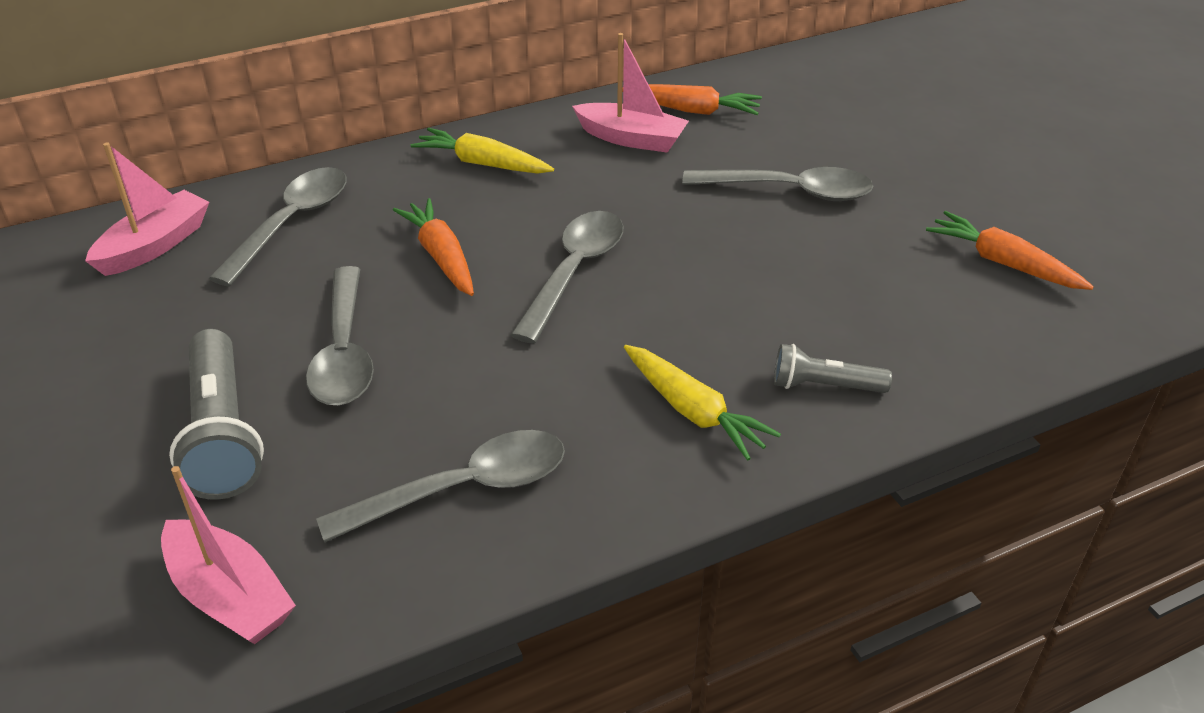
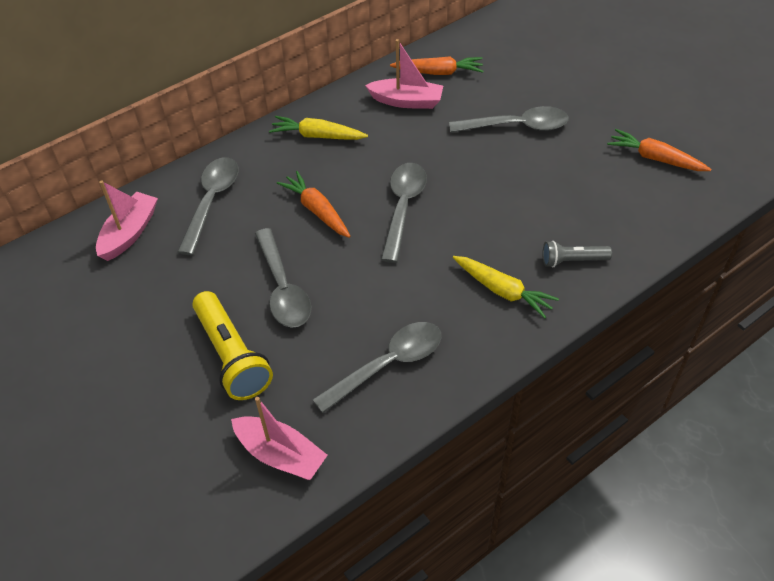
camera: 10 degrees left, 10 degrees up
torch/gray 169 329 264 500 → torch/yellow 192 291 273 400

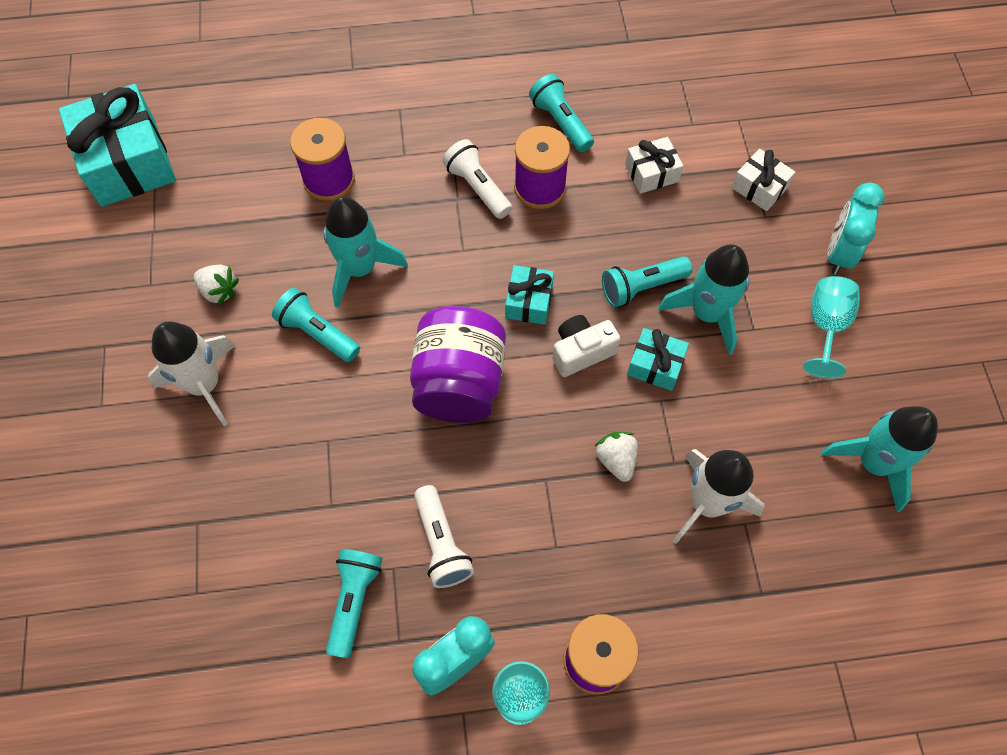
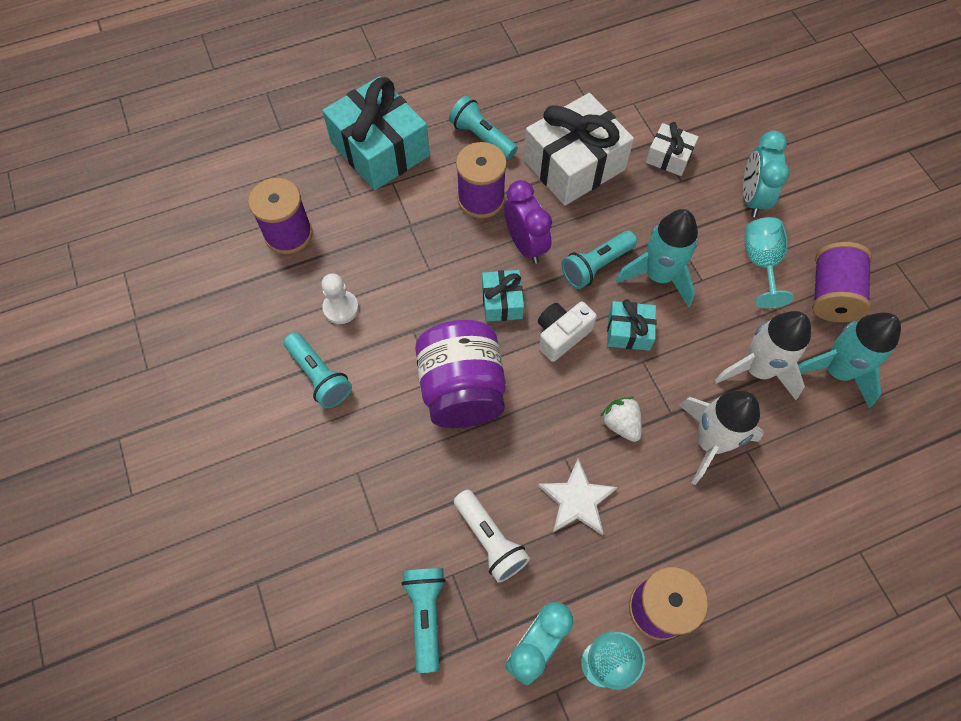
camera: 15 degrees left, 0 degrees up
toy strawberry/snow-white 194 264 239 305 → -
torch/snow-white 442 139 512 219 → -
- → clock/royal purple 504 180 552 264
- → star shape/snow-white 538 459 618 535
- → bobbin/royal purple 812 242 872 322
present/aqua 59 84 176 207 → present/aqua 322 76 430 190, moved
toy rocket/snow-white 148 321 235 426 → toy rocket/snow-white 715 311 811 400, moved
toy rocket/aqua 323 196 408 308 → game pawn/snow-white 321 273 359 324
torch/aqua 272 288 360 362 → torch/aqua 284 332 352 408, 150 degrees counterclockwise
present/snow-white 625 137 683 194 → present/snow-white 524 93 634 206, x2.02

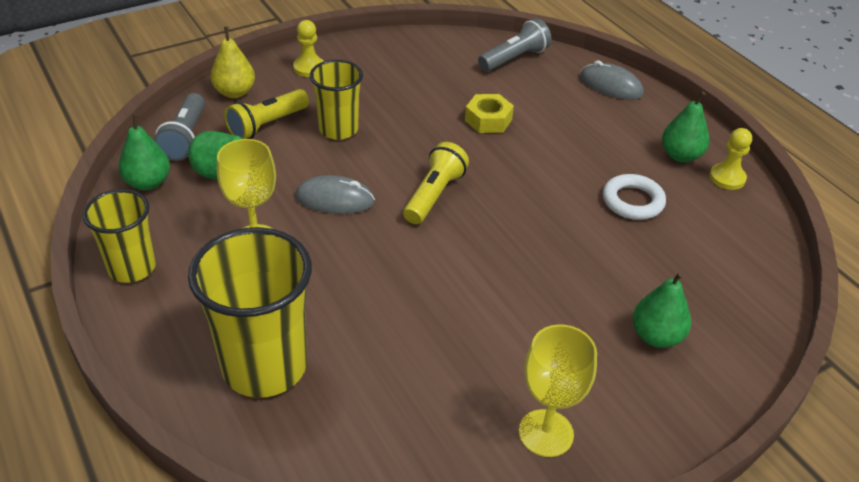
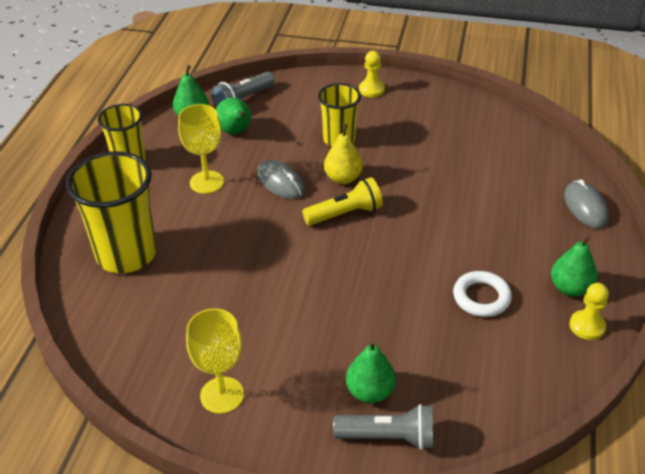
camera: 45 degrees right, 0 degrees up
torch/yellow 224 89 309 139 → -
nut/yellow 465 94 514 133 → -
pear/yellow 211 27 255 98 → pear/yellow 324 124 363 184, moved
torch/gray 478 18 552 71 → torch/gray 333 404 433 450, moved

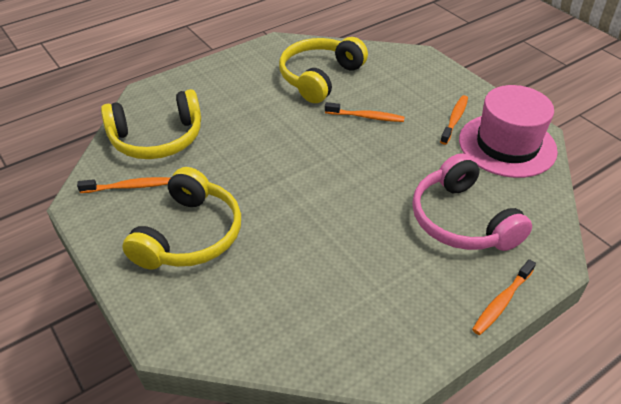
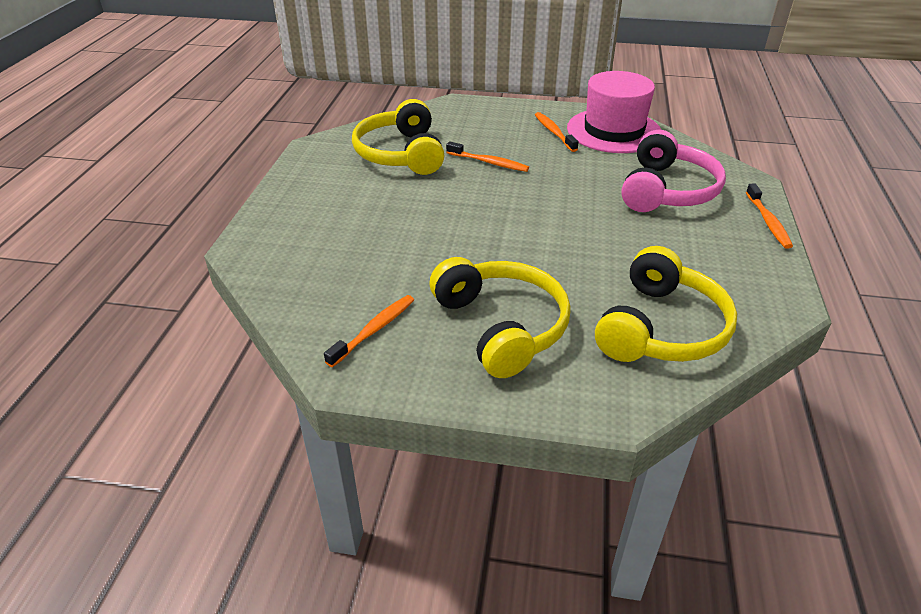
camera: 45 degrees left, 5 degrees down
headset/yellow 101 89 201 159 → headset/yellow 595 246 737 362, moved
dental brush/bright orange 325 102 404 122 → dental brush/bright orange 446 141 529 172, 60 degrees clockwise
headset/pink 412 153 532 251 → headset/pink 621 130 726 212, 90 degrees counterclockwise

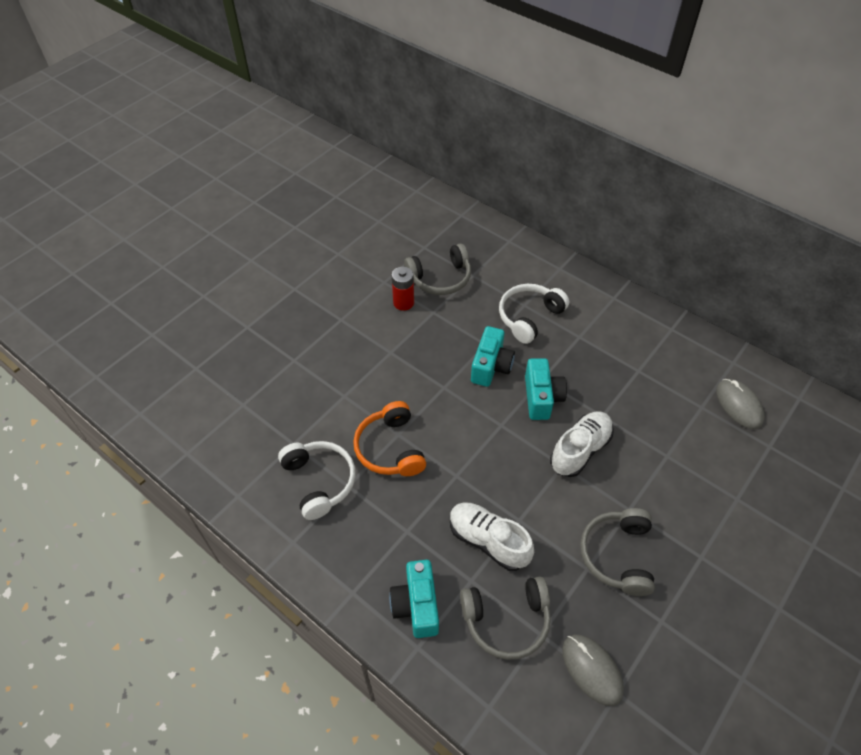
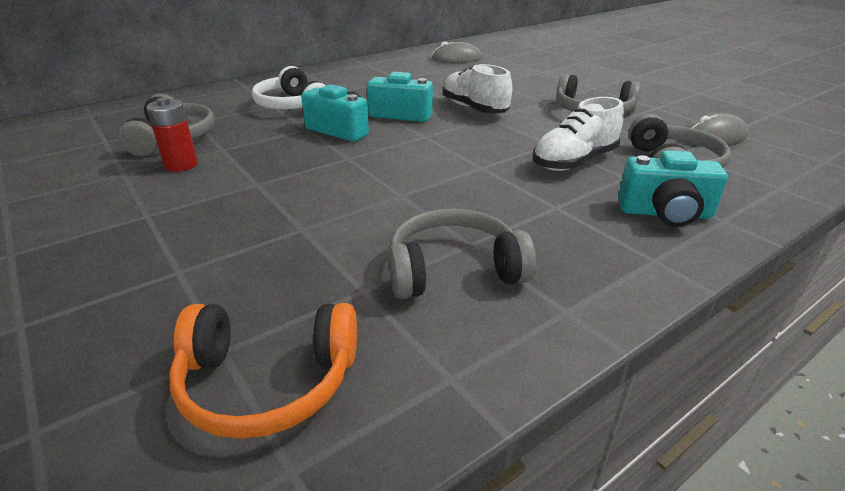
camera: 75 degrees left, 20 degrees down
headset/bright orange 353 401 426 476 → headset/bright orange 169 303 357 439, moved
headset/snow-white 278 441 355 520 → headset/gray 388 209 536 299

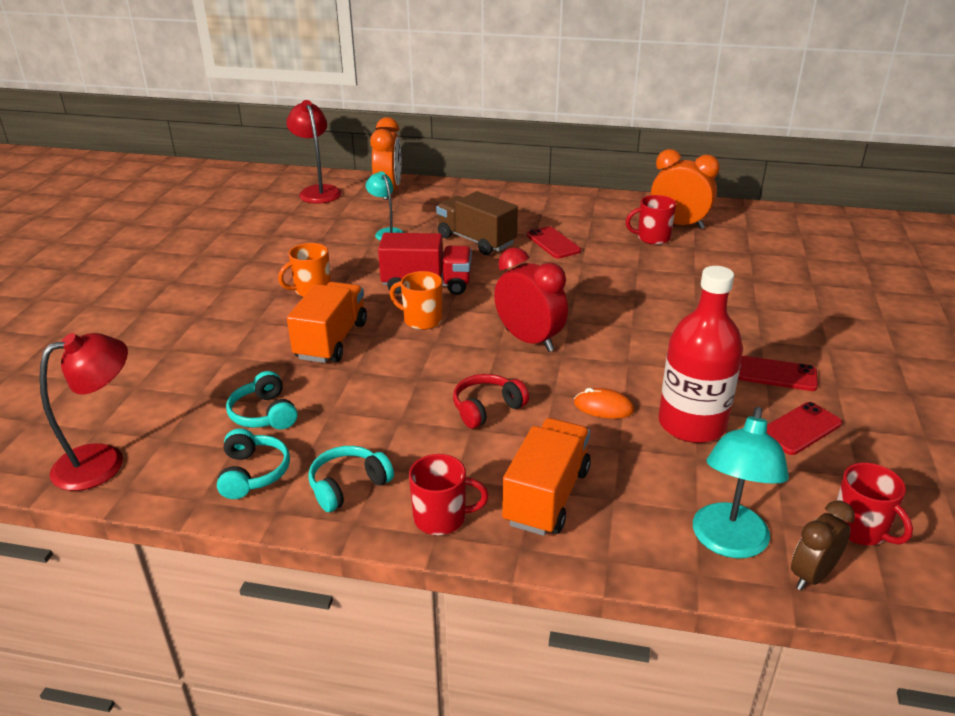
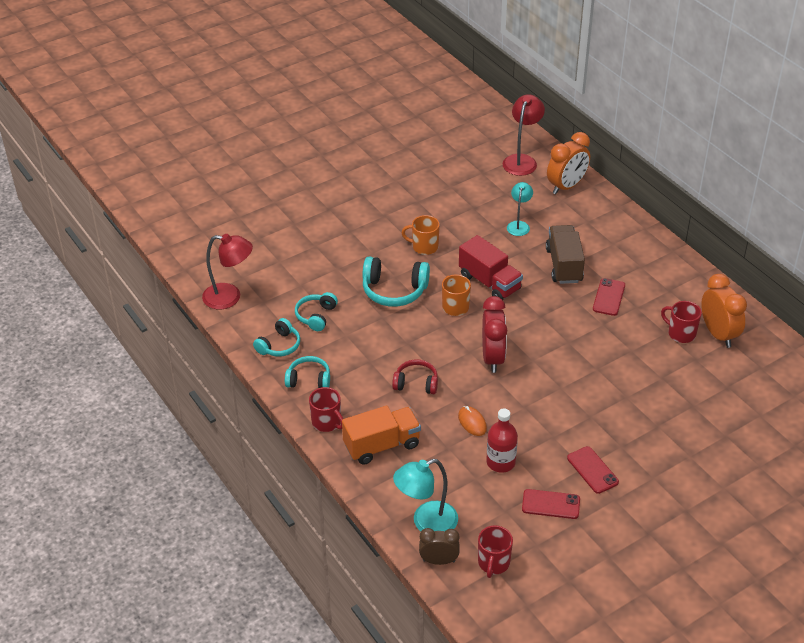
camera: 45 degrees right, 10 degrees up
toy truck/bright orange 287 282 367 363 → headset/aqua 362 257 430 307
bottle/red 659 266 743 443 → bottle/red 486 408 518 472, x0.65

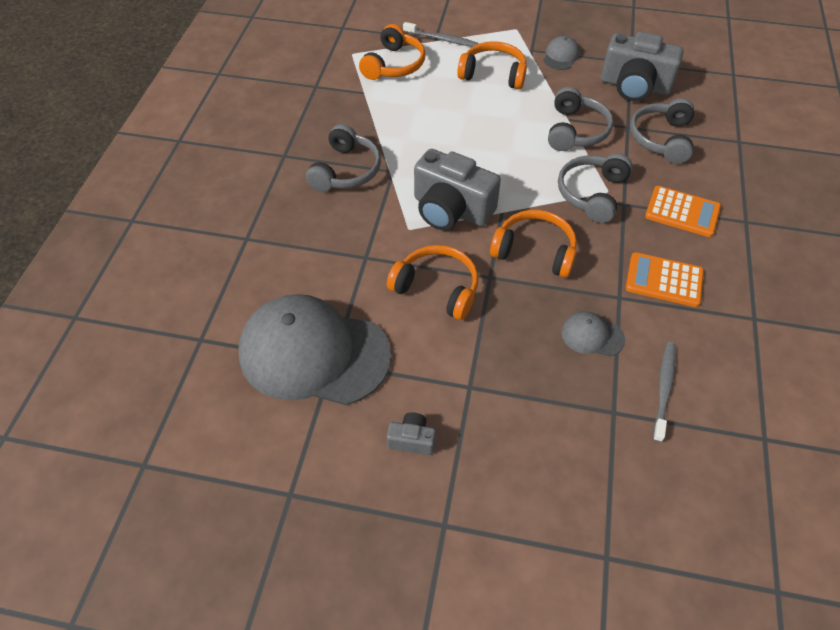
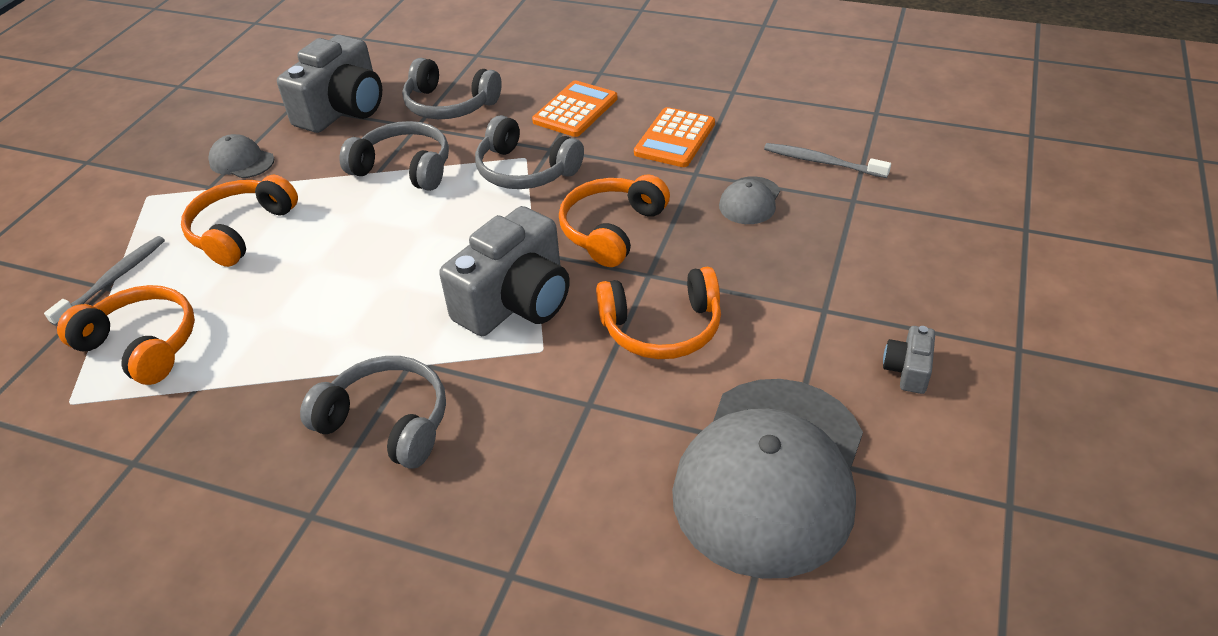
camera: 80 degrees left, 10 degrees down
headset/bright orange 387 245 479 320 → headset/bright orange 596 267 721 359, 135 degrees counterclockwise

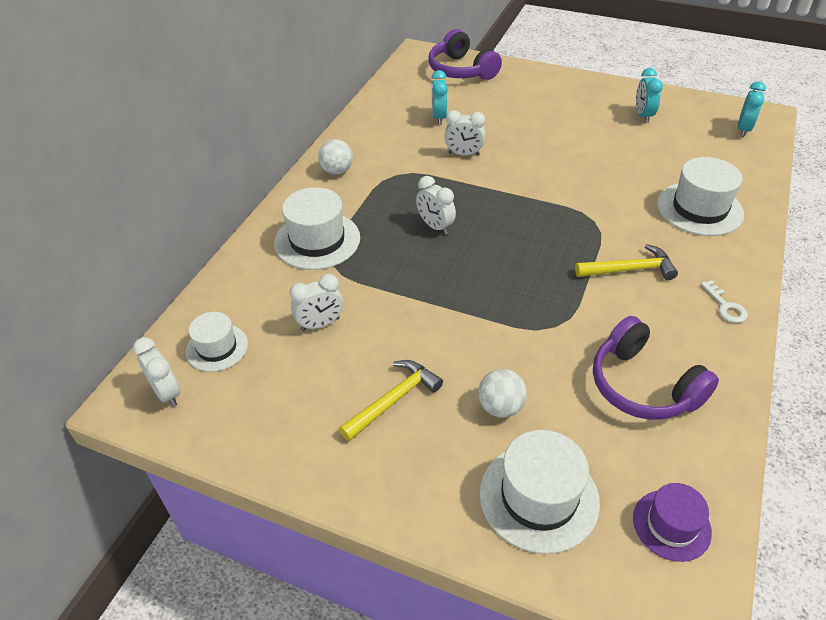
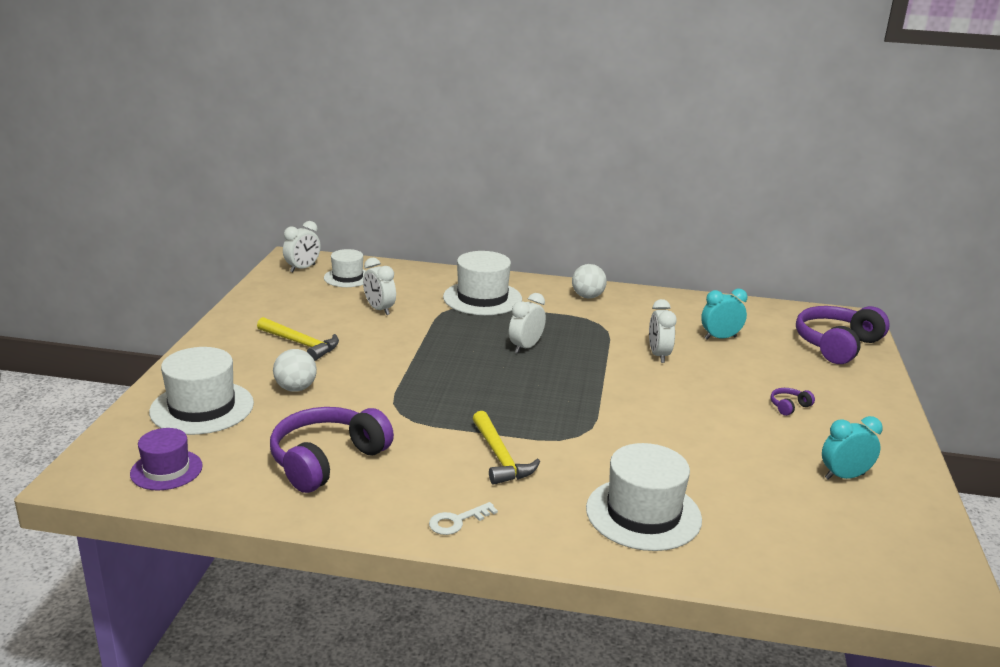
camera: 75 degrees right, 20 degrees down
clock/aqua 738 81 766 137 → -
- → headset/royal purple 770 388 815 416

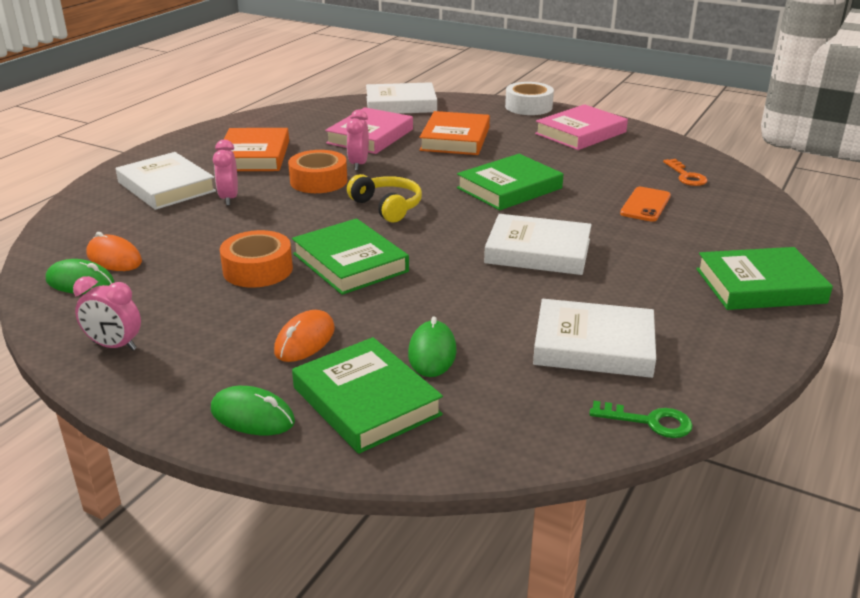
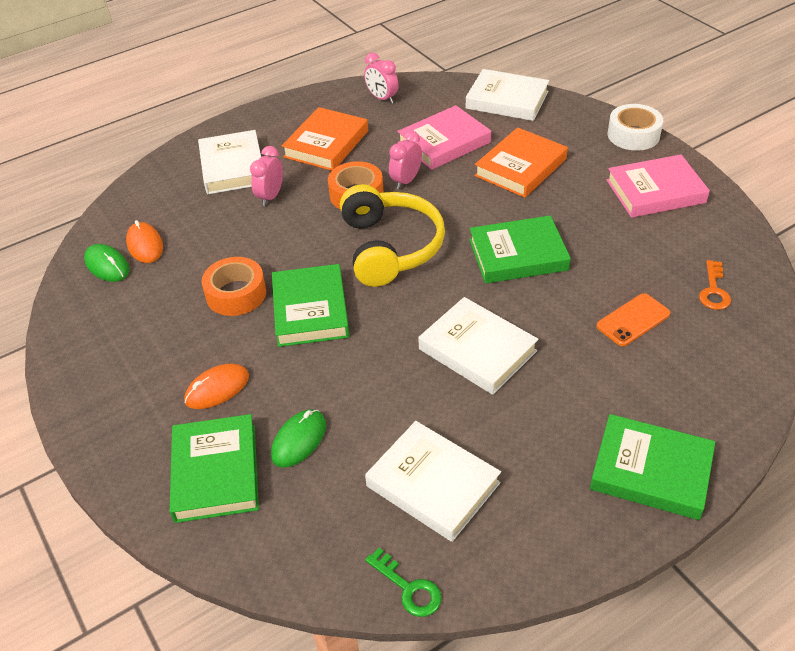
camera: 30 degrees right, 15 degrees up
PC mouse/green 211 386 295 435 → -
clock/pink 73 276 141 350 → clock/pink 364 52 399 104, moved
headset/yellow 347 174 422 222 → headset/yellow 340 184 445 287, x1.66

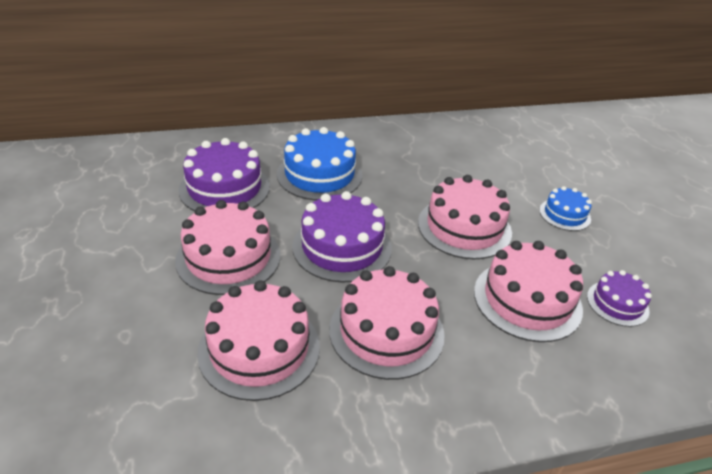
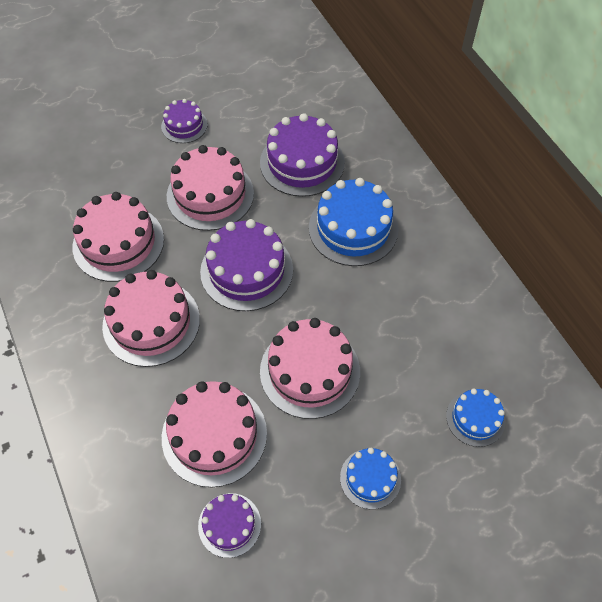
camera: 80 degrees right, 20 degrees up
- → cake/royal purple 161 99 208 143
- → cake/royal blue 446 389 505 447

